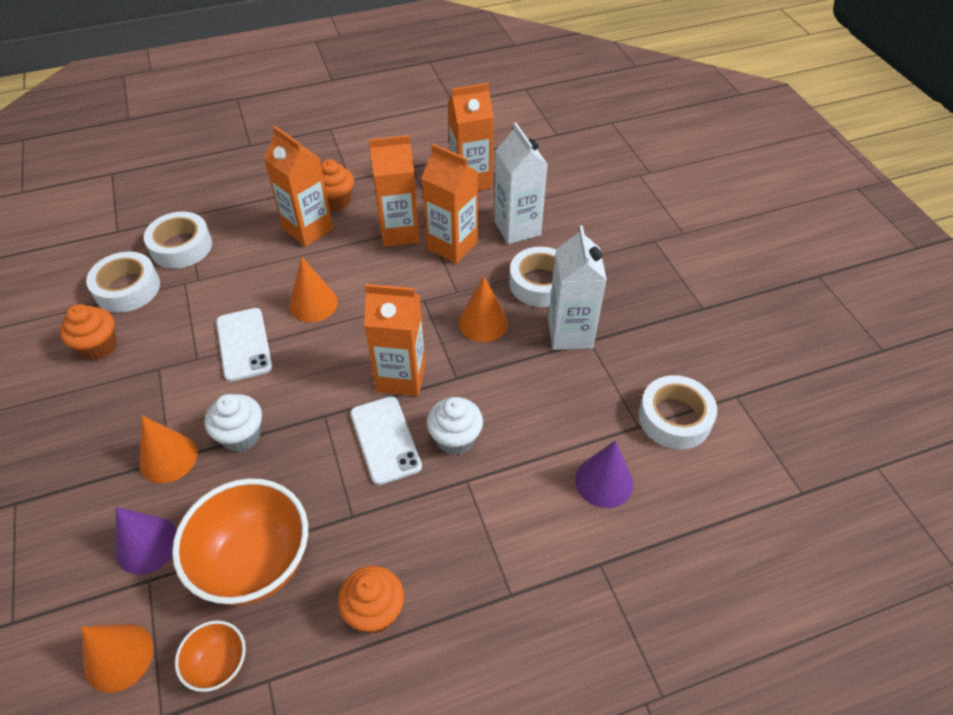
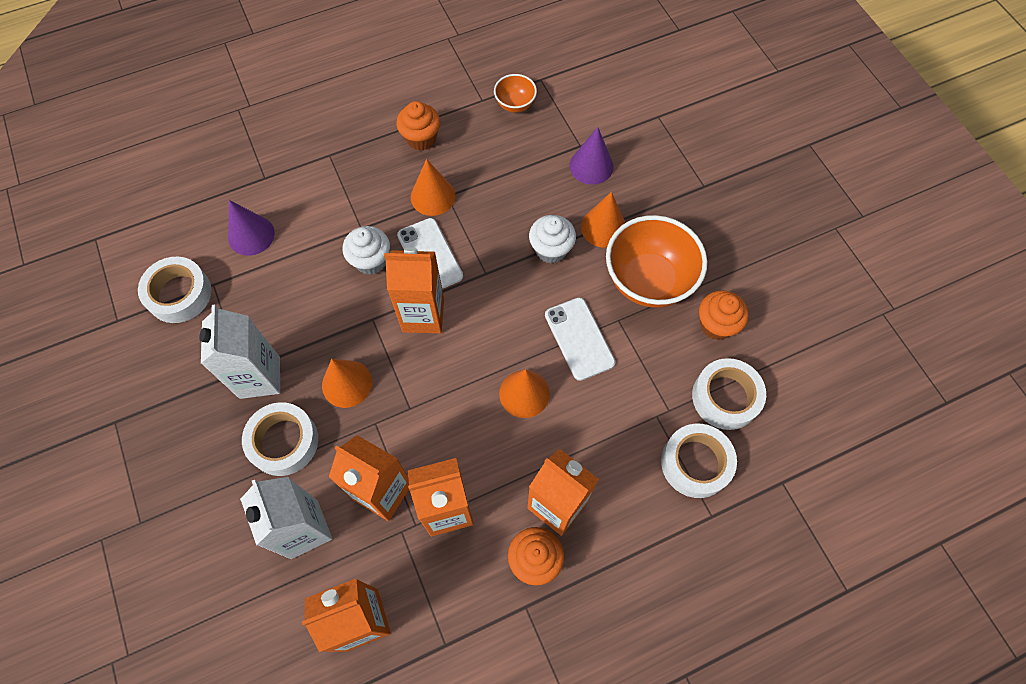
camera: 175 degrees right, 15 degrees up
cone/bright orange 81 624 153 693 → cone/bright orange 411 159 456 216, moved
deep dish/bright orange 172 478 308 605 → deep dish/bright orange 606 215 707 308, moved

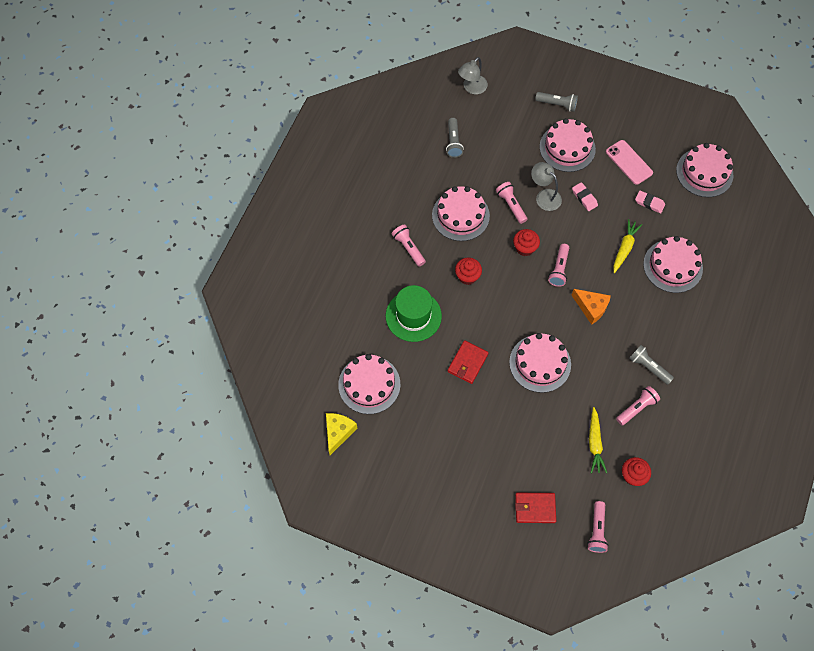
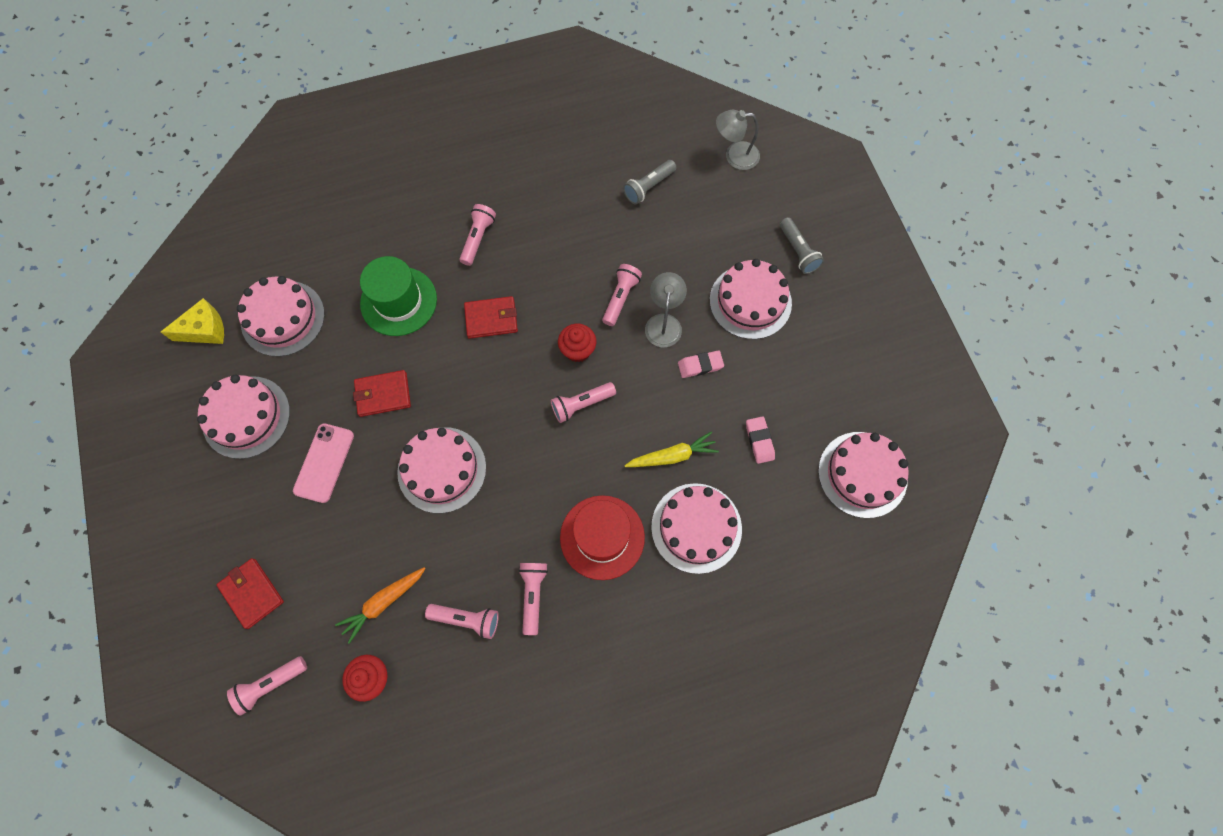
camera: 50 degrees right, 5 degrees up
cheese/bright orange 572 289 611 325 → -
- → hat/red 560 495 645 580
cake/pink 432 186 490 241 → cake/pink 197 374 290 459, moved
smartphone/pink 606 140 653 185 → smartphone/pink 293 423 354 503, moved
cupcake/red 455 258 482 285 → wallet/red 464 296 518 339
carrot/yellow 589 407 607 473 → carrot/bright orange 335 567 426 644
torch/gray 629 345 674 385 → torch/pink 519 563 548 635
pencil eraser/pink 572 182 598 211 → pencil eraser/pink 678 351 724 378, 60 degrees clockwise

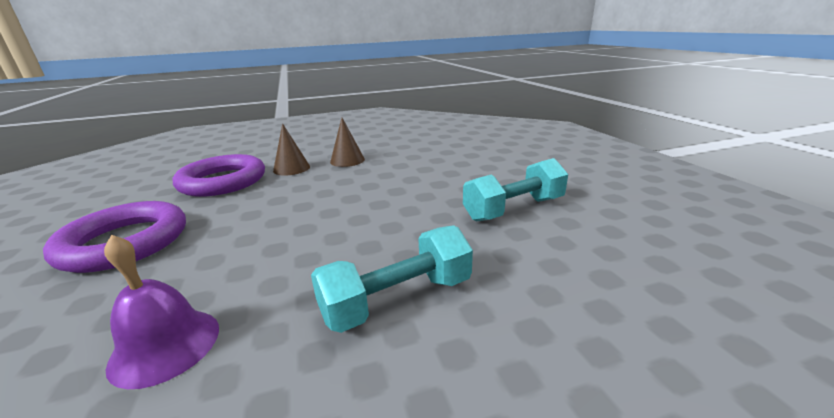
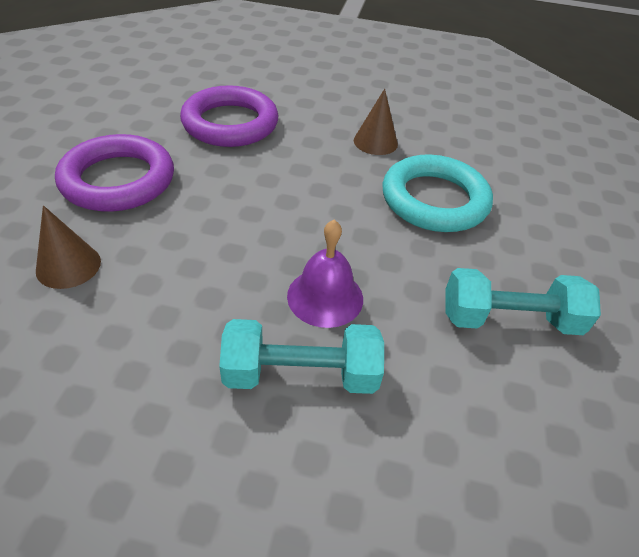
camera: 25 degrees right, 20 degrees up
- → hoop/aqua 383 155 493 232
school bell/royal purple 104 235 219 389 → school bell/royal purple 287 220 363 328, moved
cone/russet 273 123 310 176 → cone/russet 36 205 101 289, moved

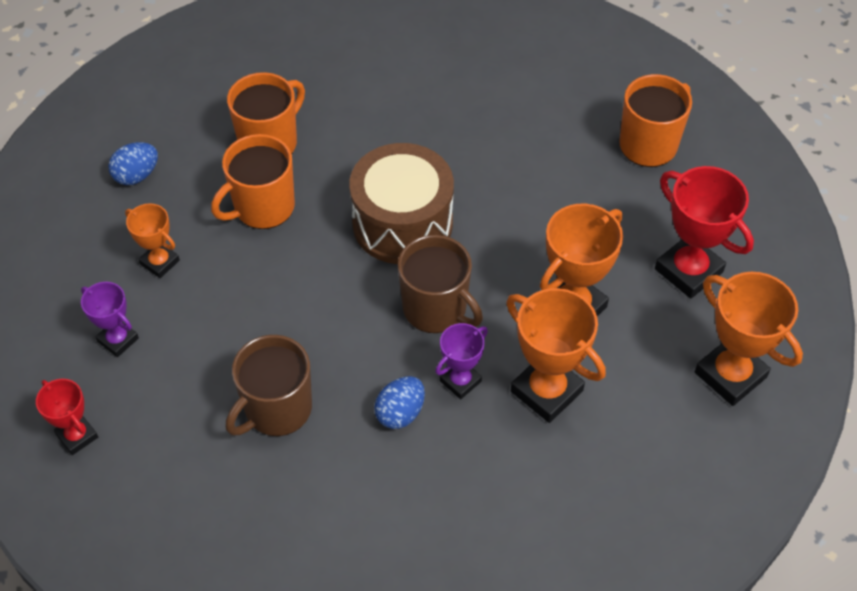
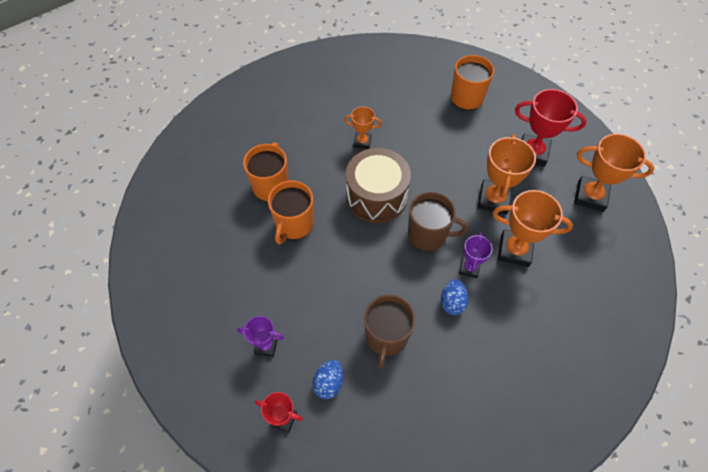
camera: 30 degrees left, 5 degrees up
toy egg/royal blue 108 142 158 185 → toy egg/royal blue 312 360 344 399, moved
trophy/bright orange 125 203 180 278 → trophy/bright orange 344 106 382 149, moved

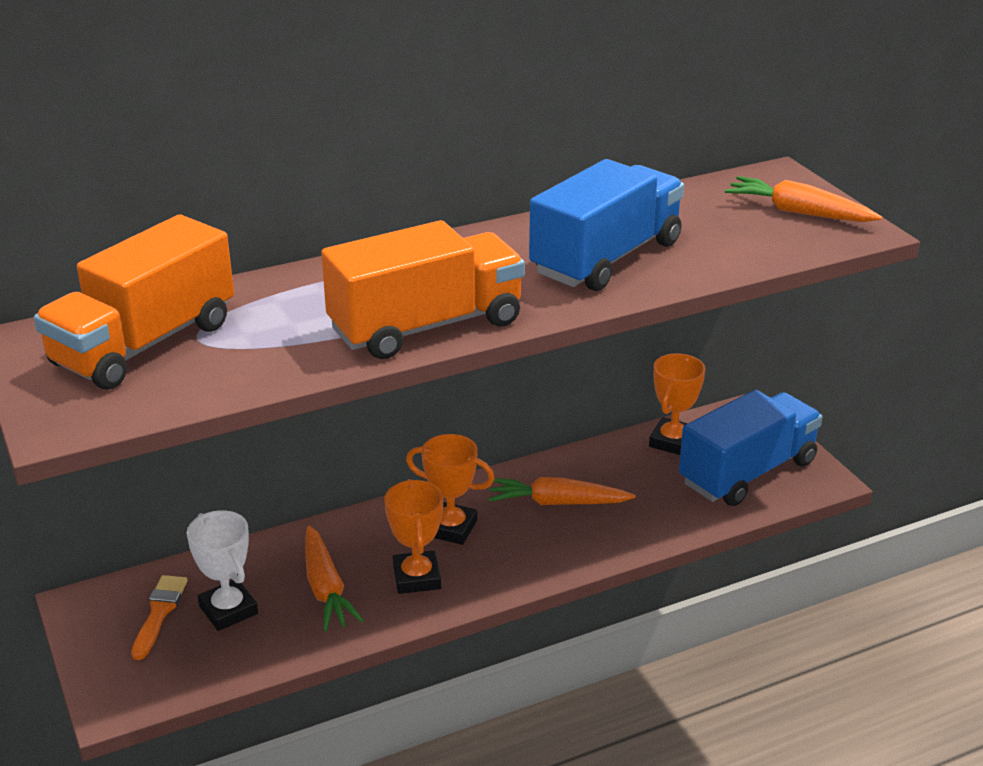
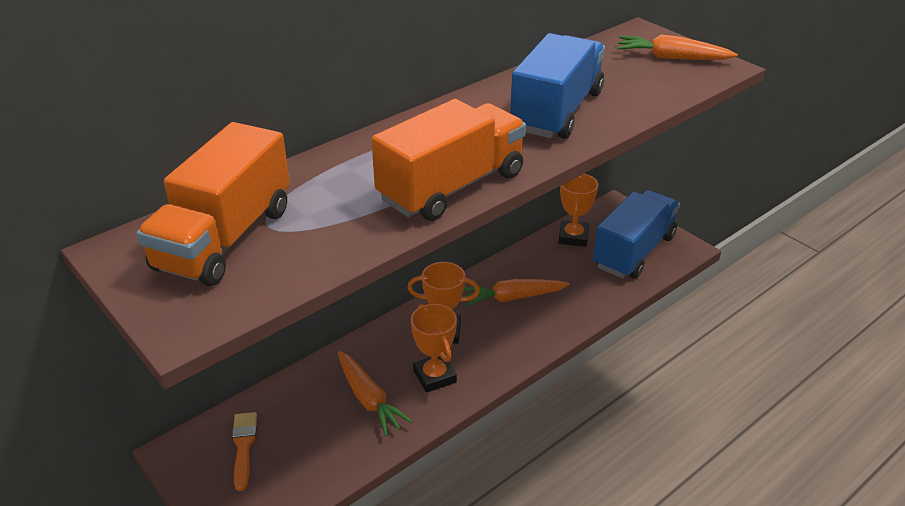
camera: 15 degrees left, 5 degrees up
trophy/snow-white 186 510 258 631 → -

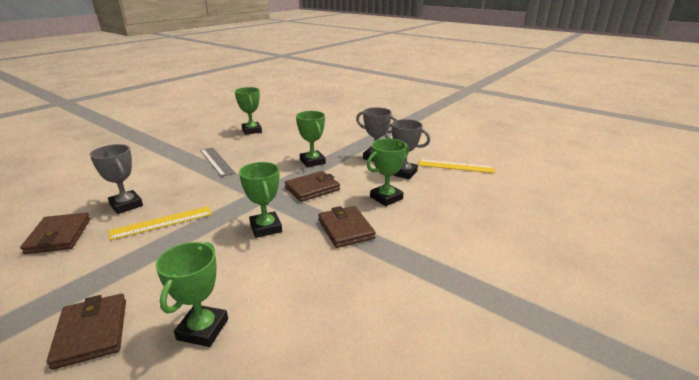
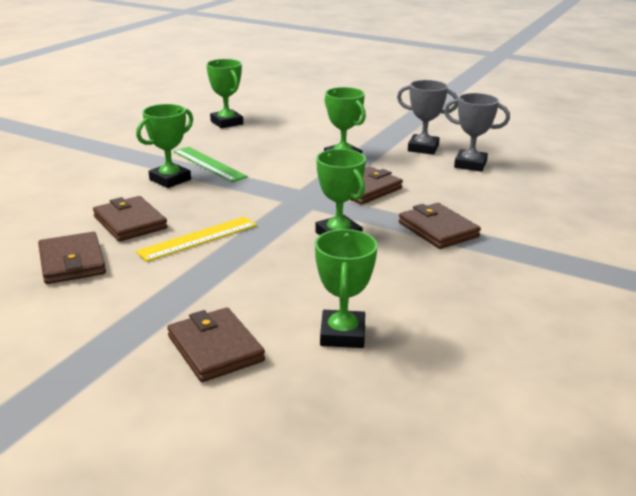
camera: 10 degrees left, 0 degrees up
ruler/yellow 418 159 495 173 → -
trophy/green 367 139 409 206 → trophy/green 136 104 193 188, moved
trophy/gray 90 144 143 214 → wallet/russet 93 196 168 242
ruler/gray 200 147 235 177 → ruler/green 173 147 248 182

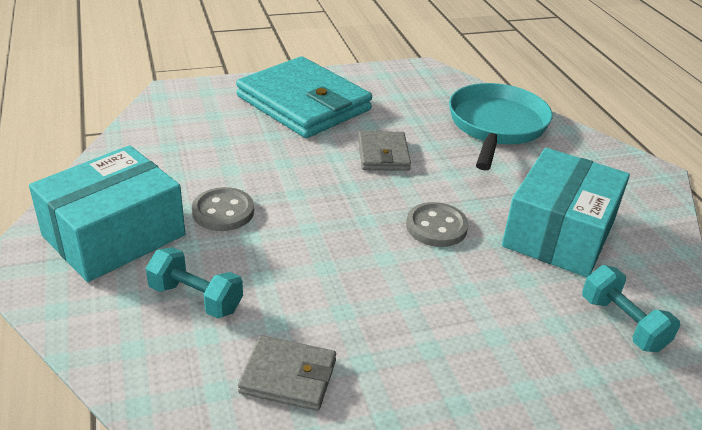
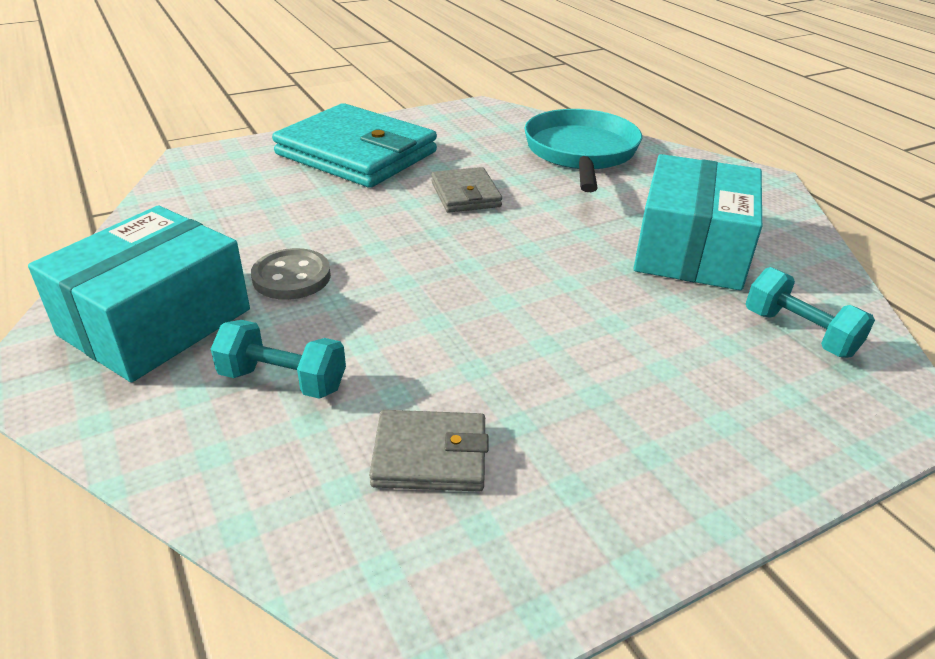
camera: 10 degrees left, 0 degrees up
shirt button/gray 406 202 468 247 → -

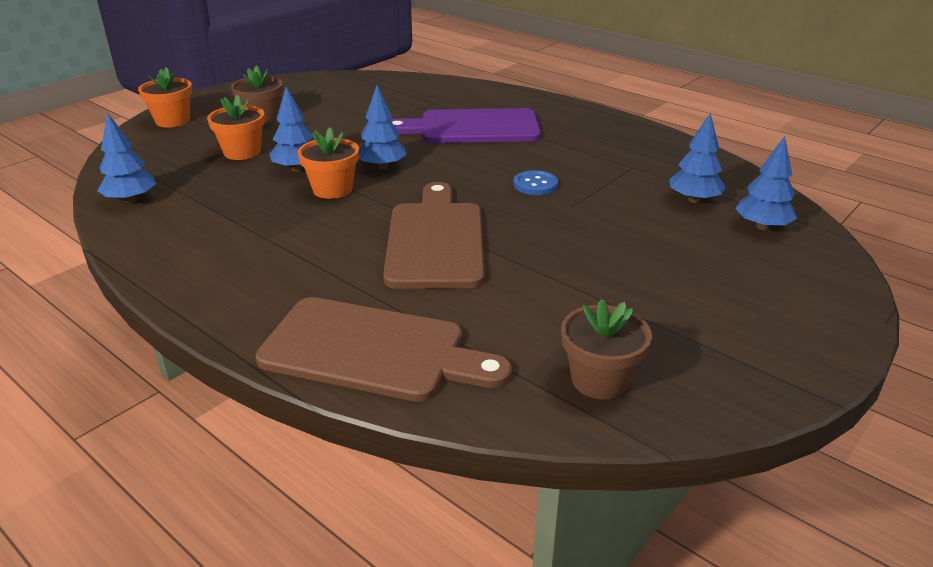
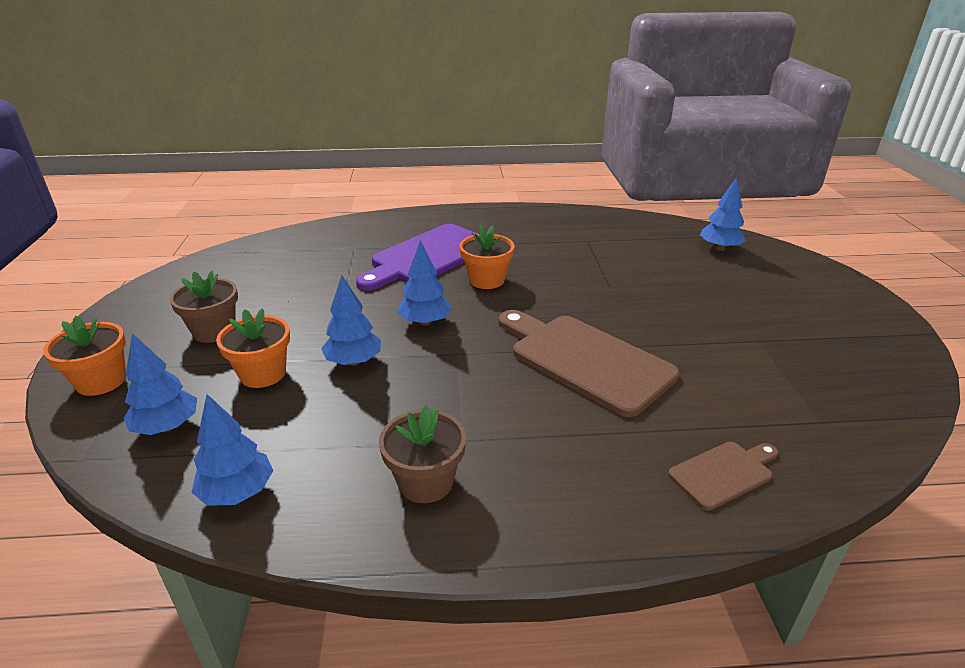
camera: 45 degrees left, 0 degrees up
shirt button/royal blue 514 170 558 195 → -
potted plant/bright orange 298 127 359 199 → potted plant/bright orange 459 226 515 289, moved
potted plant/russet 561 299 652 399 → potted plant/russet 379 405 466 503, moved
fir tree/royal blue 669 113 726 203 → fir tree/royal blue 124 333 197 435, moved
cutting board/russet 255 297 512 402 → cutting board/russet 668 442 778 510, x0.50

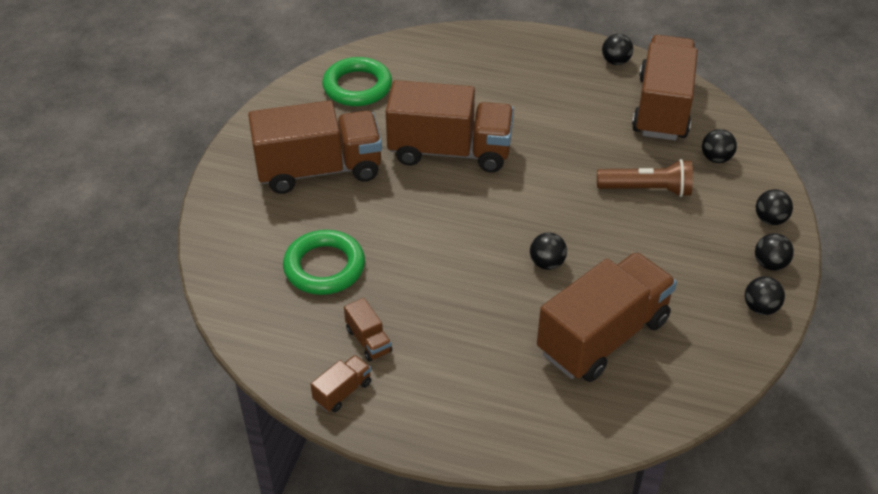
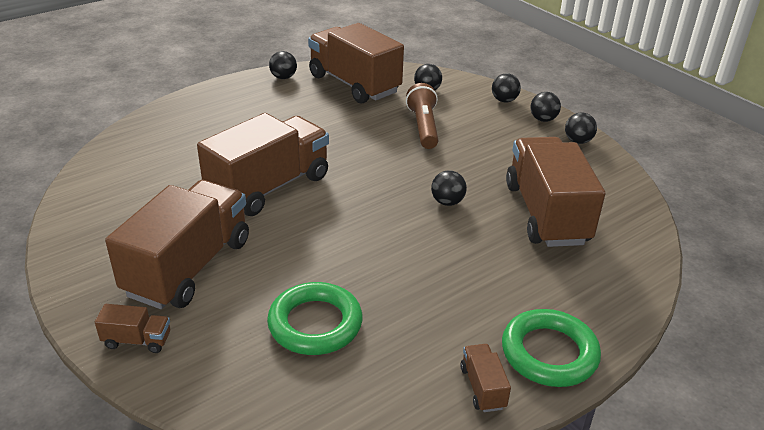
camera: 55 degrees left, 10 degrees down
hoop/green 322 57 392 106 → hoop/green 502 309 601 387, moved
toy truck/russet 344 298 392 362 → toy truck/russet 95 304 170 353, moved
torch/russet 597 159 693 197 → torch/russet 406 83 438 149, 45 degrees counterclockwise

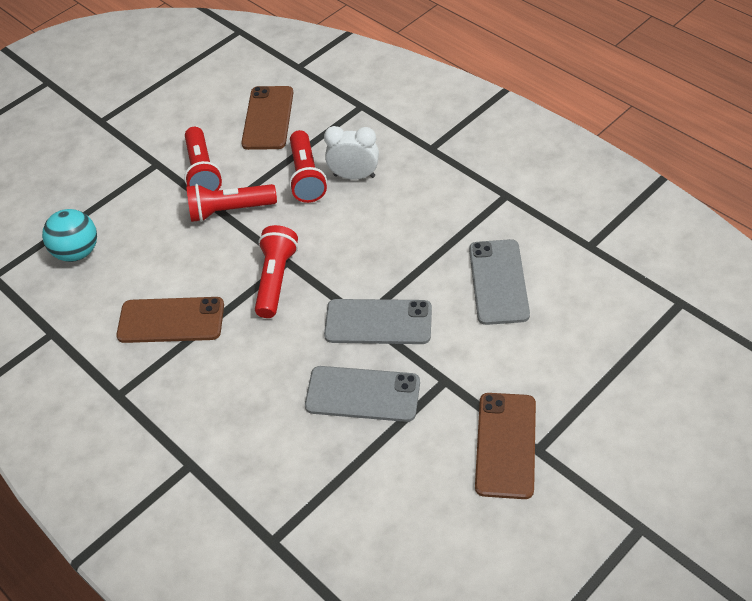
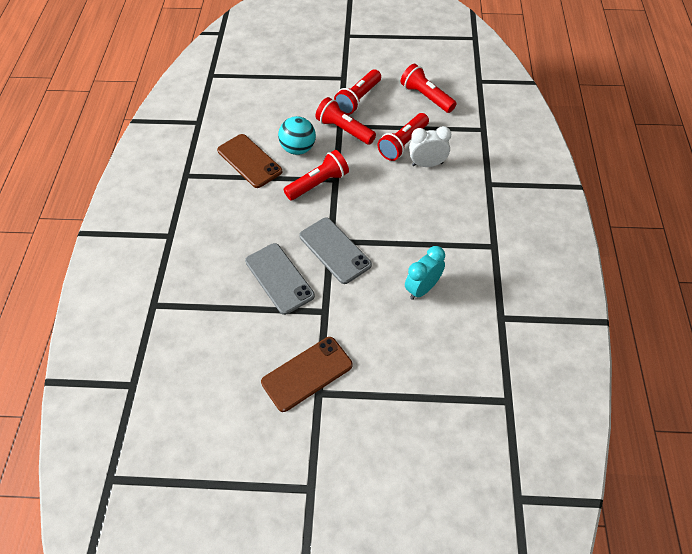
camera: 45 degrees right, 5 degrees up
play ball/aqua 42 209 97 262 → play ball/aqua 278 116 316 155, moved
smartphone/russet 241 86 293 150 → torch/red 401 64 457 113
smartphone/gray 469 239 530 325 → clock/aqua 405 246 445 300
clock/snow-white 324 126 379 180 → clock/snow-white 409 126 451 167, 60 degrees counterclockwise

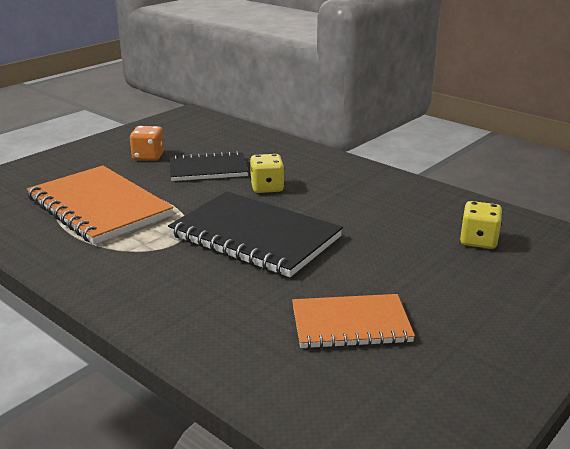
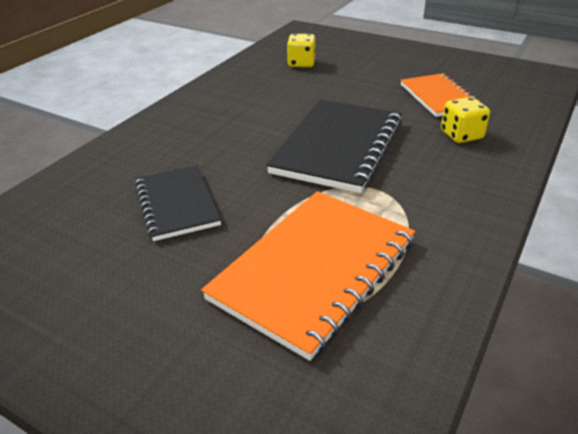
camera: 100 degrees left, 10 degrees up
dice/bright orange 130 126 164 161 → -
dice/yellow 250 154 284 193 → dice/yellow 441 97 490 143, moved

